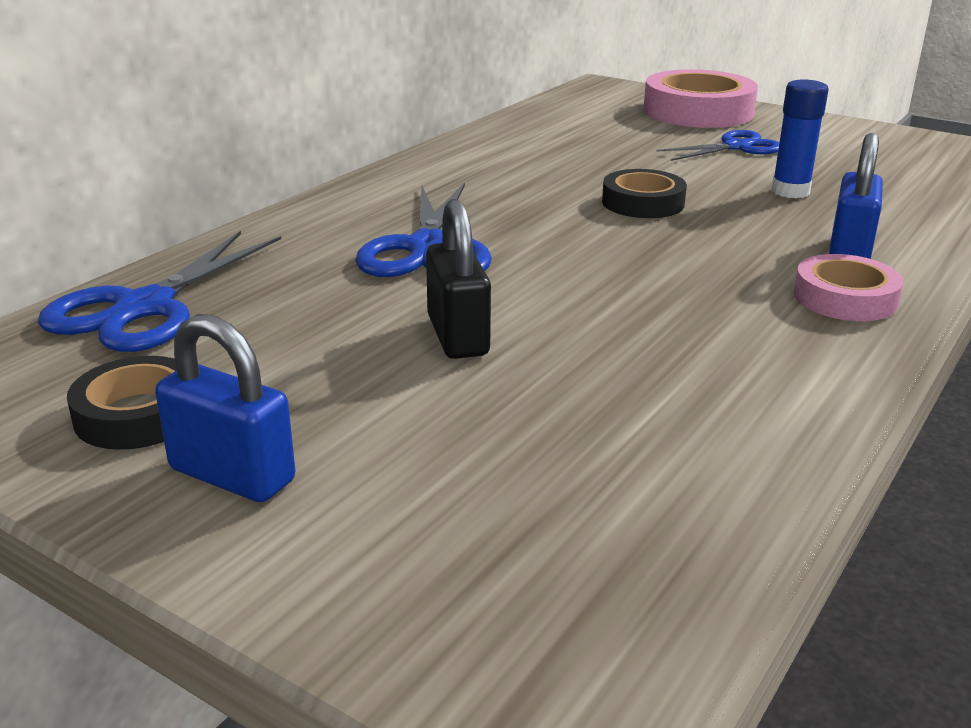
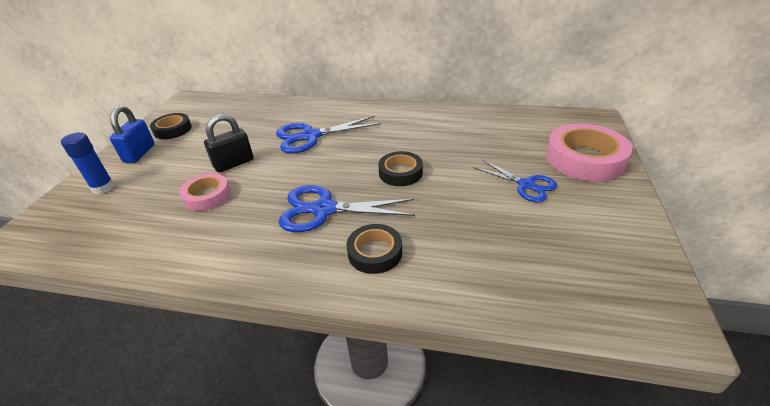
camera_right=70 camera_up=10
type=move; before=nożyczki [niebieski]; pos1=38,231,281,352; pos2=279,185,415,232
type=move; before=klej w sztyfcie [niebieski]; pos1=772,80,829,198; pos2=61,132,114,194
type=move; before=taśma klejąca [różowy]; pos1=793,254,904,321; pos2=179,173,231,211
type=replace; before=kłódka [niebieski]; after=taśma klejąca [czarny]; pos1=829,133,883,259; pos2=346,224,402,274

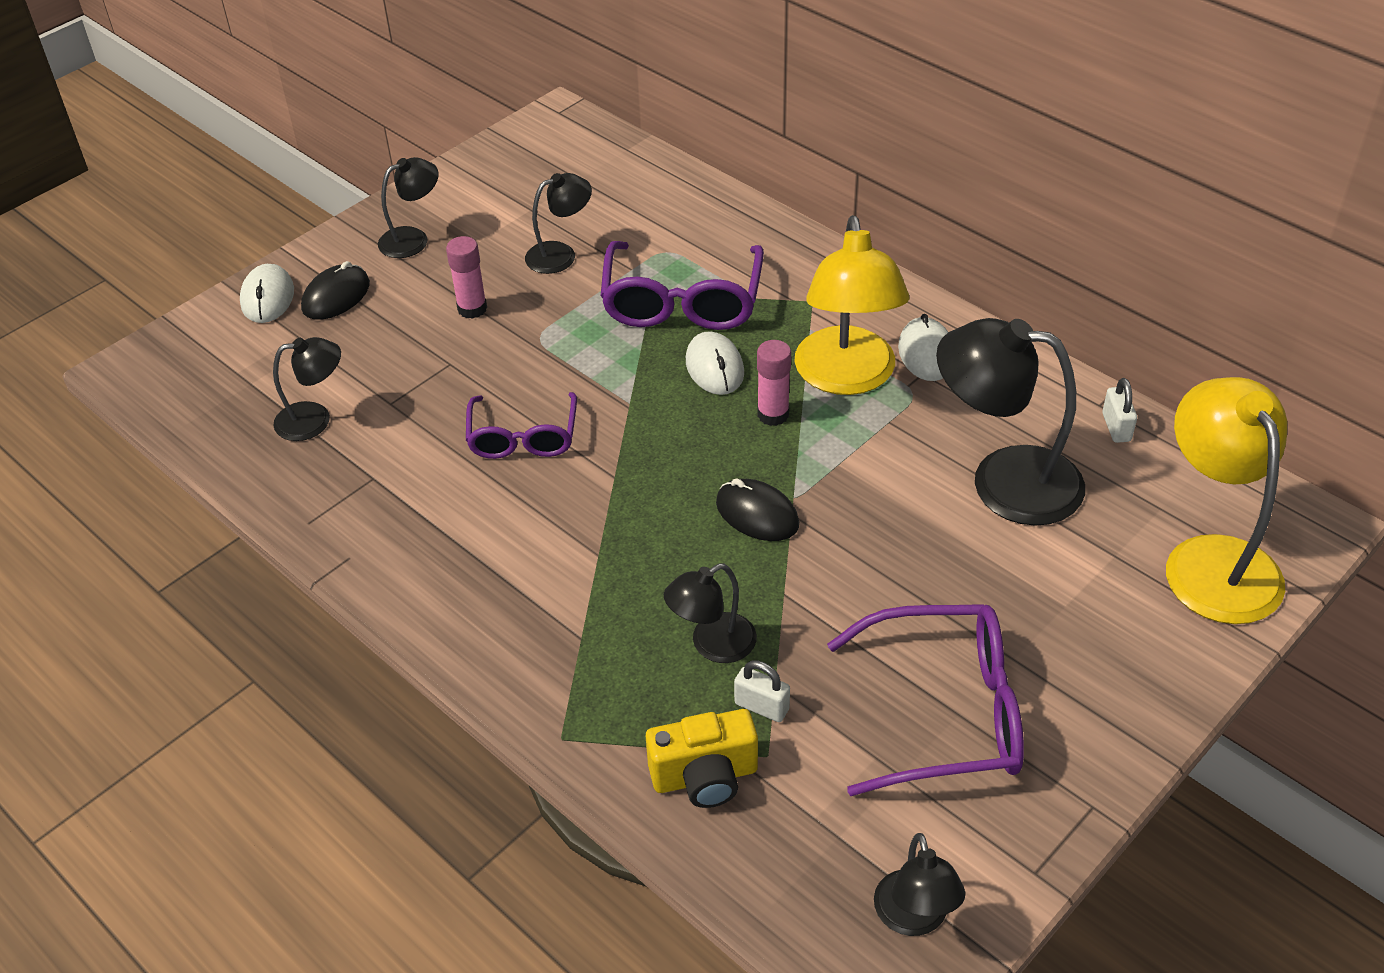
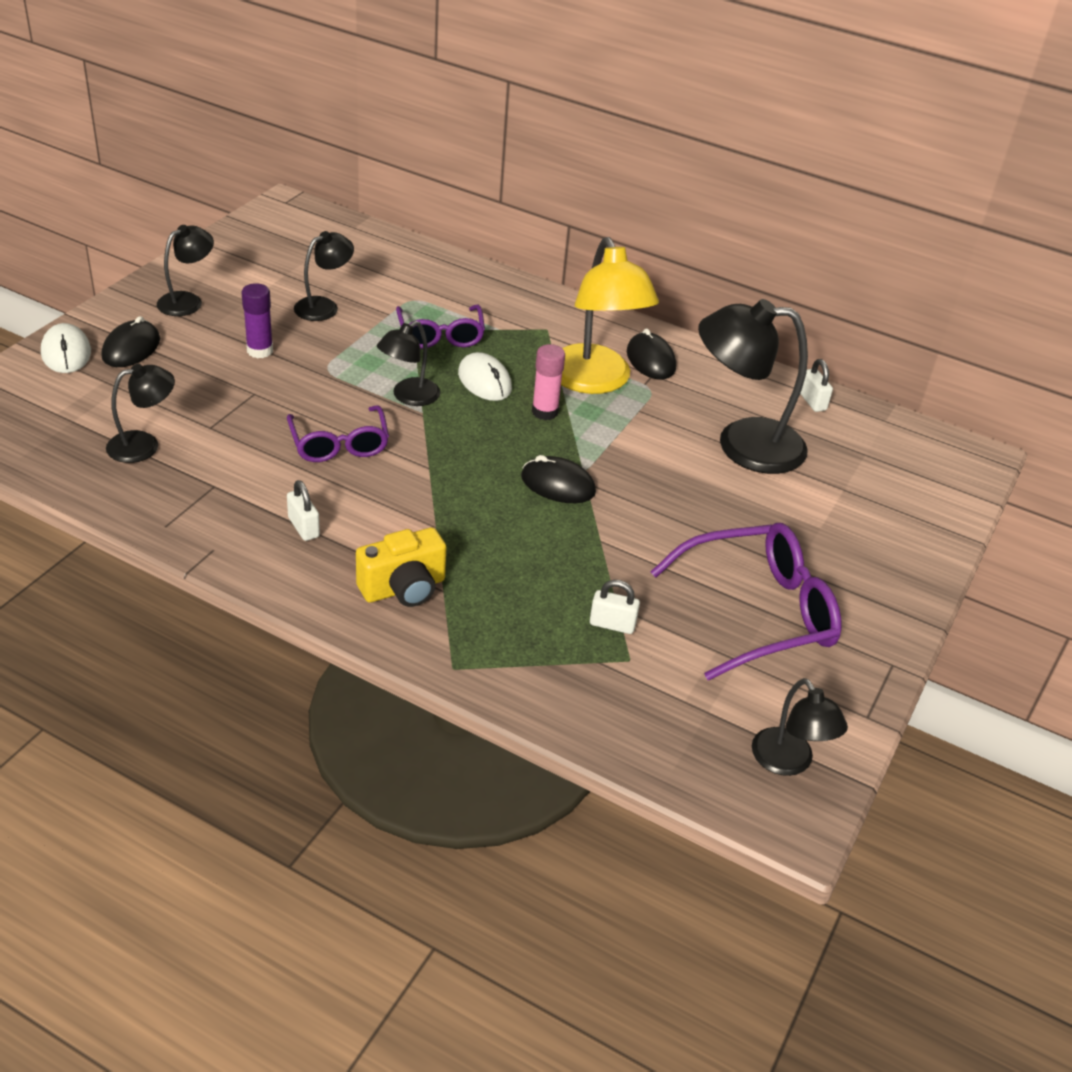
camera_right=-20 camera_up=-5
type=delete; before=lampka [żółty]; pos1=1166,377,1287,624
type=insert; after=kłódka [biały]; pos2=287,480,320,541
type=move; before=aparat fotograficzny [żółty]; pos1=646,709,758,808; pos2=356,527,446,607
type=move; before=lampka [czarny]; pos1=664,563,757,663; pos2=377,321,440,406
type=recolor; before=klej w sztyfcie [różowy]; after=klej w sztyfcie [fioletowy]; pos1=446,236,487,319; pos2=242,283,273,358
type=recolor; before=myszka [biały]; after=myszka [czarny]; pos1=898,314,948,381; pos2=627,328,676,380
type=resize; before=okulary [fioletowy]; pos1=600,241,764,330; pos2=396,305,485,349; scale=0.64

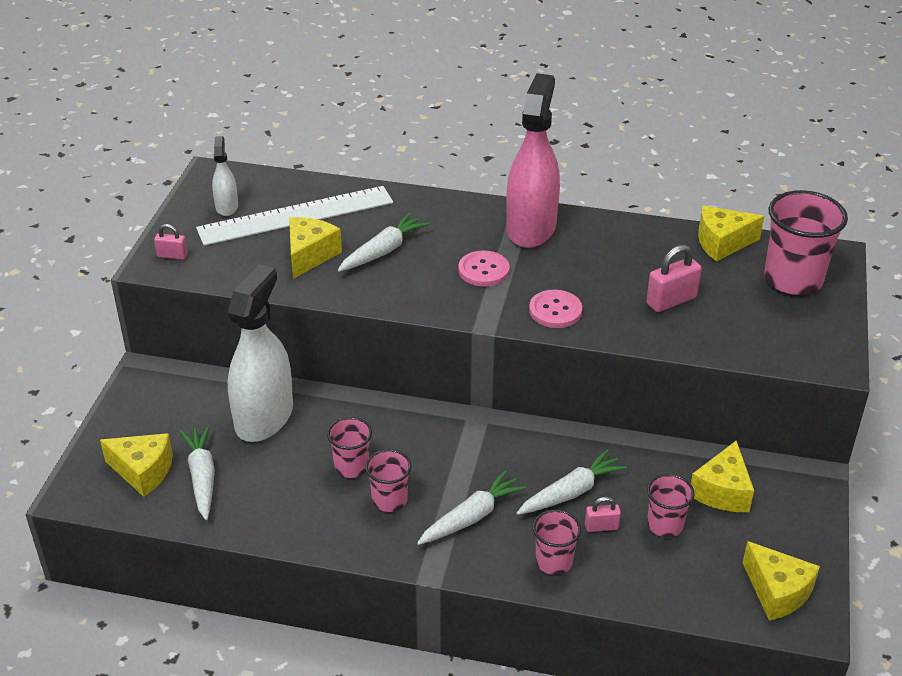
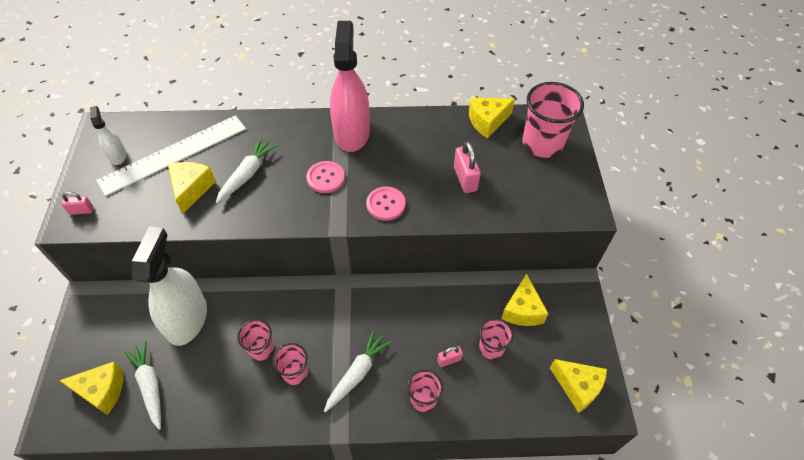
camera_right=-15 camera_up=15
type=delete; before=marchewka [biały]; pos1=517,449,627,515
type=rotate; before=kłódka [różowy]; pos1=646,245,702,312; pos2=454,141,481,193; turn=-60

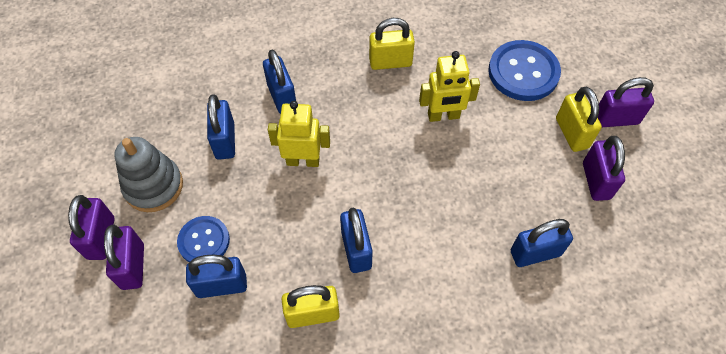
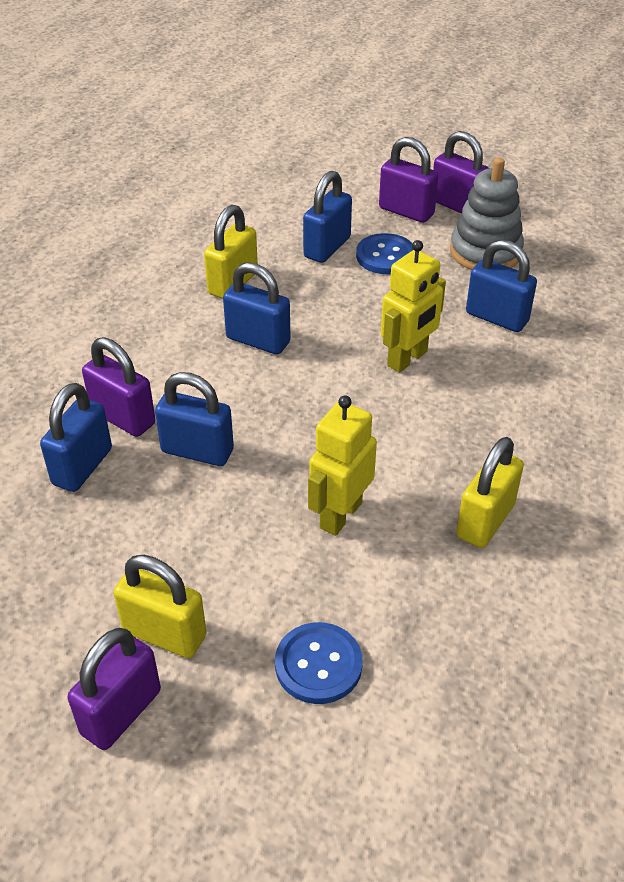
camera_right=130 camera_up=-15
type=move; before=kłódka [niebieski]; pos1=263,50,296,114; pos2=155,372,234,466
type=move; before=kłódka [fioletowy]; pos1=583,136,625,201; pos2=82,337,155,437
type=resize; before=guzik [niebieski]; pos1=488,40,561,101; pos2=275,622,363,704; scale=0.63

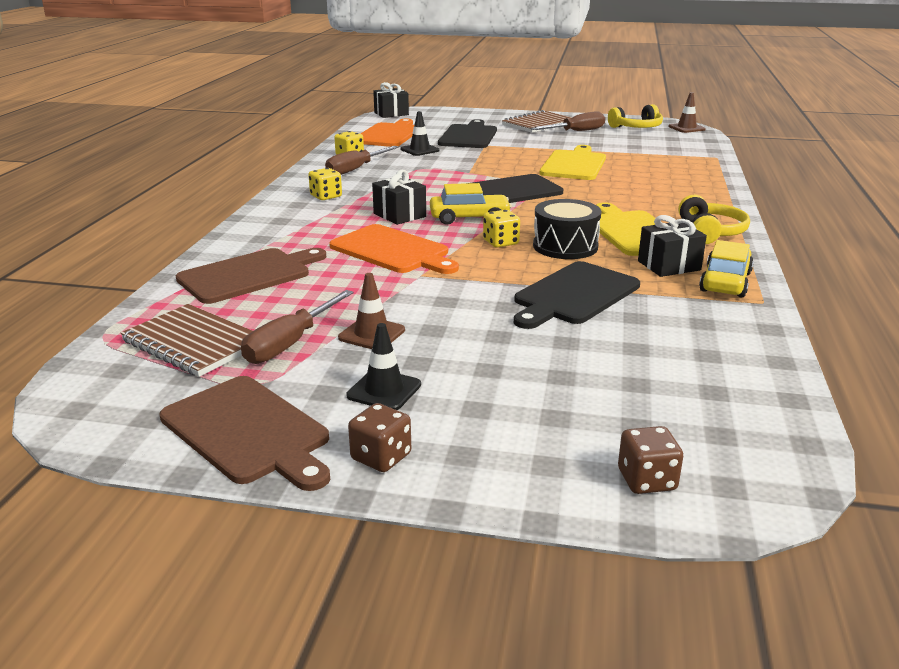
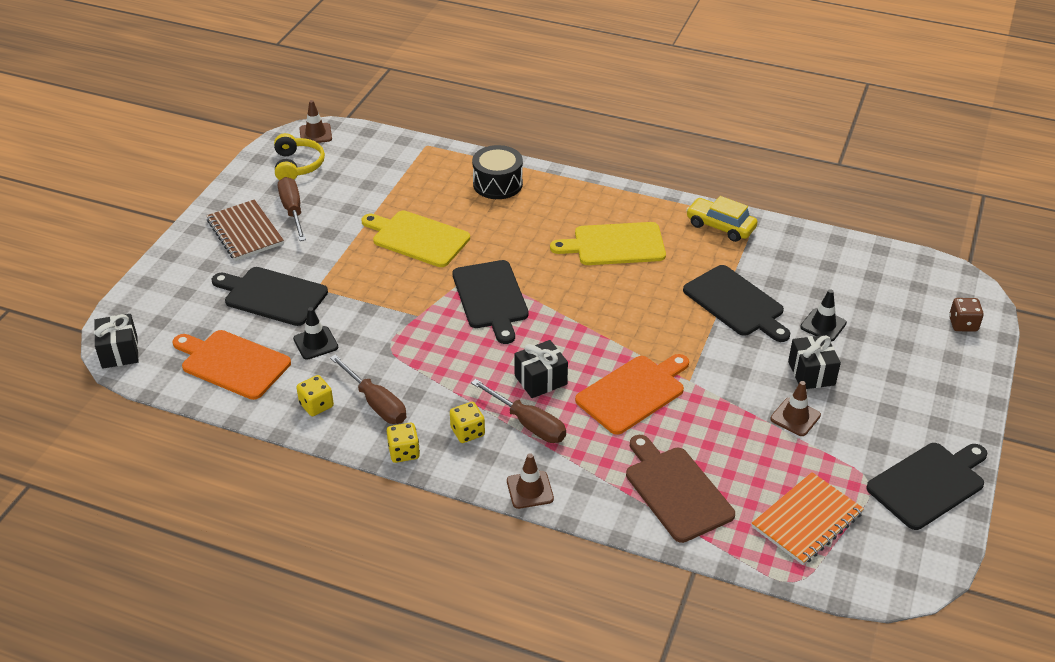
camera_right=-80 camera_up=15
type=delete; before=kostka do gry [brązowy]; pos1=348,403,411,472
type=delete; before=samochód [żółty]; pos1=430,183,512,225
type=delete; before=słuchawki [żółty]; pos1=678,195,750,244
type=insert; after=pachołek [brązowy]; pos2=507,453,554,509
type=move; before=śrubokręt [brązowy]; pos1=241,290,354,364; pos2=471,379,566,443
type=move; before=pachołek [czarny]; pos1=346,323,421,410; pos2=800,289,847,342
type=move; before=kostka do gry [żółty]; pos1=483,210,520,248; pos2=387,423,420,463
type=move; before=bęben [czarny]; pos1=533,199,601,259; pos2=472,145,523,199
type=move; before=prezent [czarny]; pos1=638,215,707,277; pos2=788,335,841,389
type=recolor; before=zeszyt [brązowy]; after=zeszyt [pomarańczowy]; pos1=120,304,252,377; pos2=752,472,864,565
type=recolor; before=deska do krojenia [brązowy]; after=deska do krojenia [czarny]; pos1=159,376,330,491; pos2=866,443,987,530

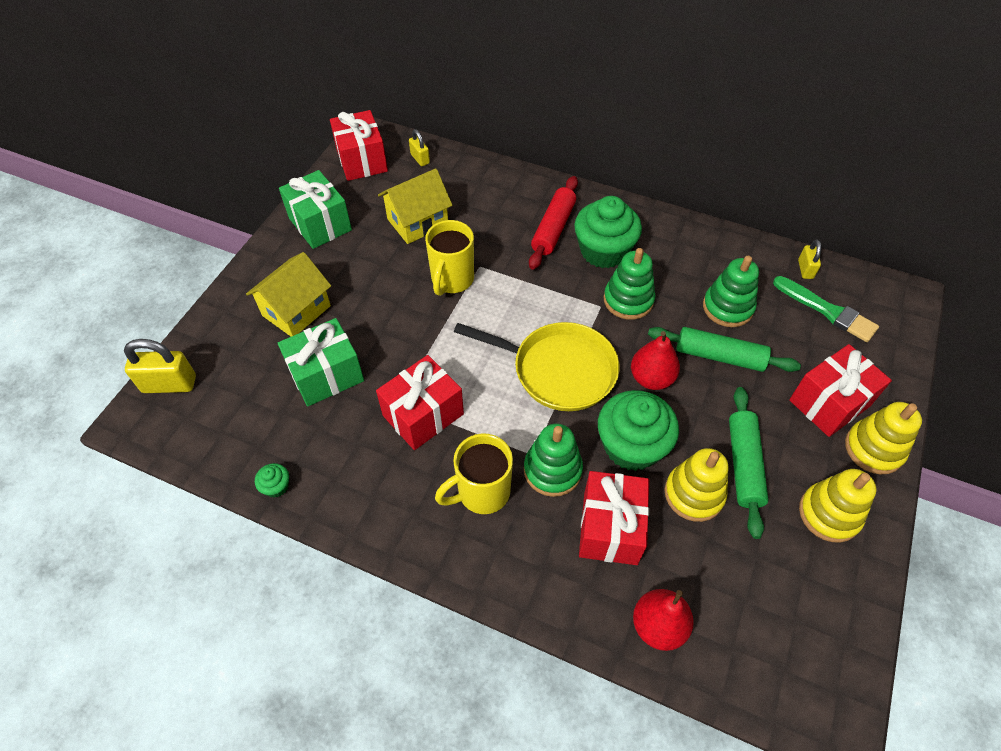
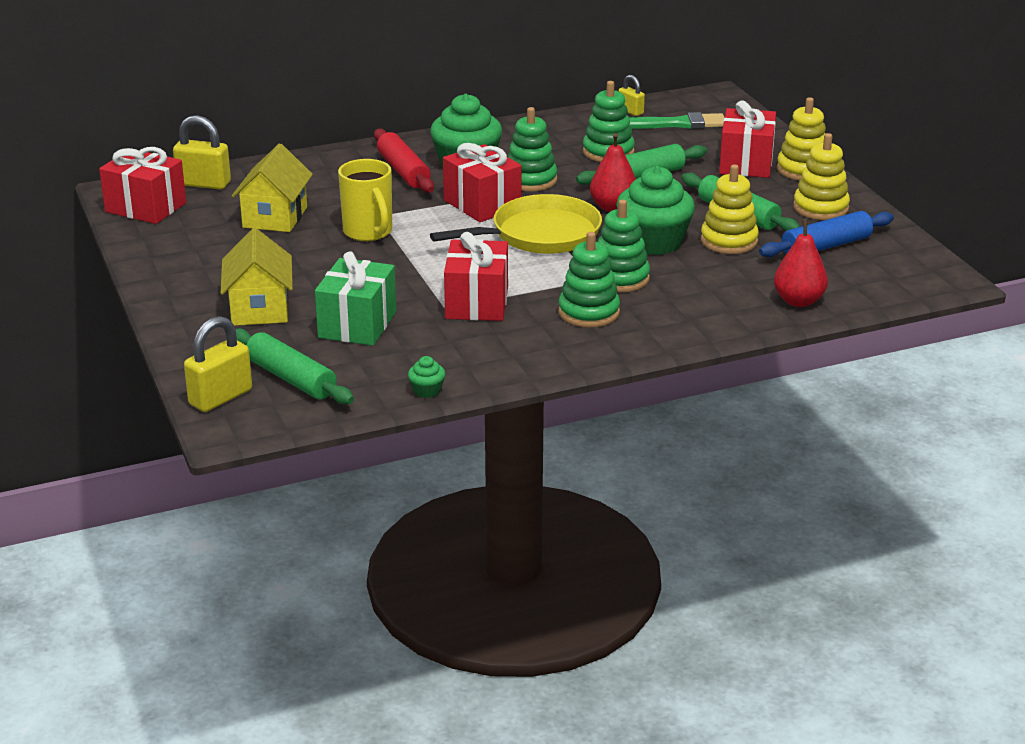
camera_right=-45 camera_up=-25
type=delete; before=prezent [zielony]; pos1=279,170,352,249
type=insert; after=wałek do ciasta [zielony]; pos2=235,328,354,404
type=insert; after=wałek do ciasta [niebieski]; pos2=759,211,894,257
type=move; before=prezent [czerwony]; pos1=579,471,649,565; pos2=443,143,522,222
type=replace; before=kubek [żółty]; after=zabawka nakładanka [zielony]; pos1=435,433,513,514; pos2=558,232,620,327
type=resize; before=kłódka [żółty]; pos1=409,129,430,166; pos2=173,115,231,189; scale=1.74

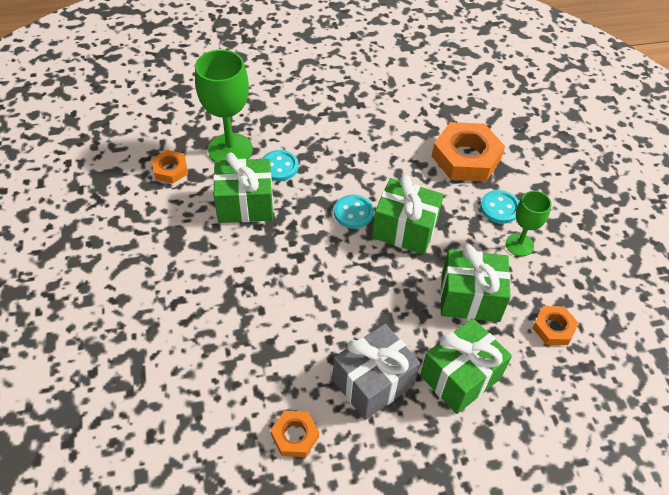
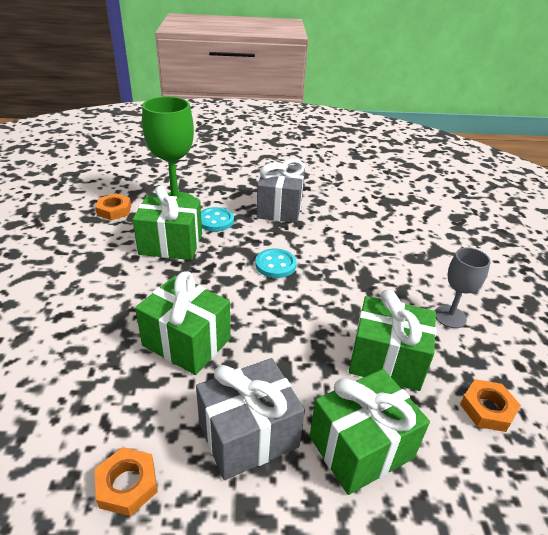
camera_right=10 camera_up=-15
type=delete; before=nakrętka [pomarańczowy]; pos1=432,122,505,181
type=delete; before=guzik [turkusowy]; pos1=480,190,519,224
type=insert; after=prezent [szary]; pos2=257,159,305,223
type=move; before=prezent [zielony]; pos1=372,175,443,254; pos2=135,271,231,375
type=recolor; before=kielich [zielony]; after=kielich [szary]; pos1=506,191,552,256; pos2=435,248,491,328

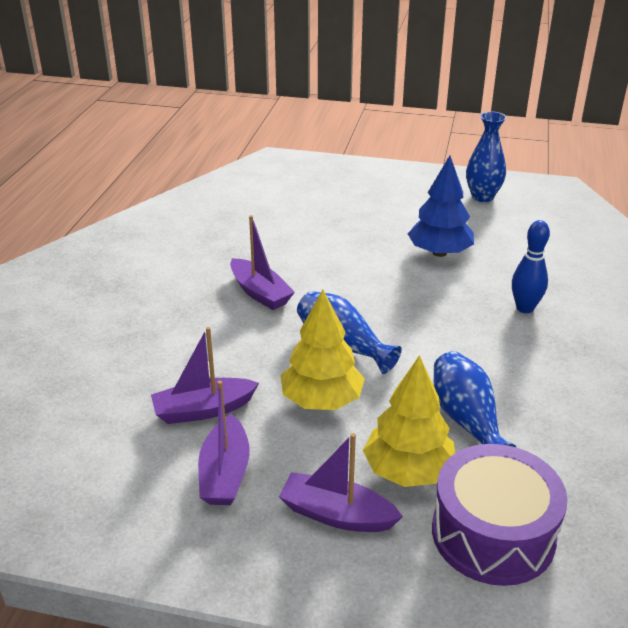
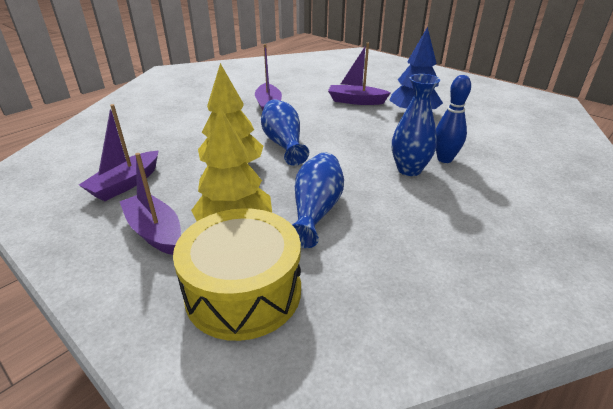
camera_right=30 camera_up=0
type=move; before=łódka [fioletowy]; pos1=151,327,259,424; pos2=328,43,391,105
type=move; before=wazon [niebieski]; pos1=466,112,506,202; pos2=392,74,440,176
type=recolor; before=bęben [fioletowy]; after=bęben [żółty]; pos1=432,444,568,586; pos2=173,208,301,341

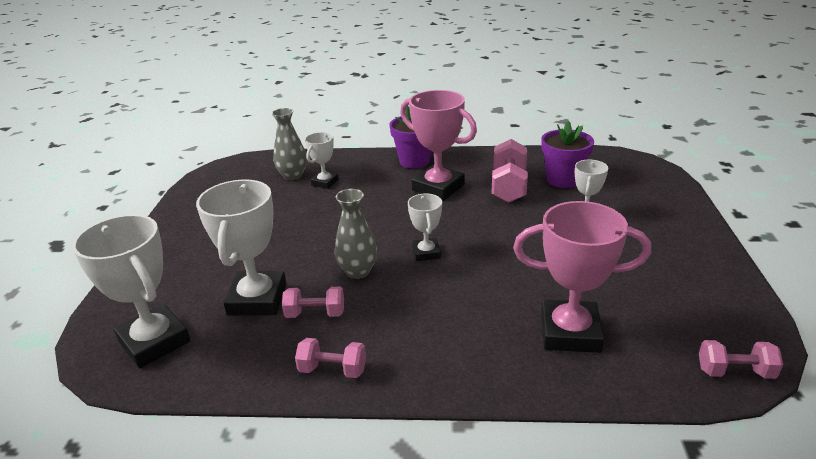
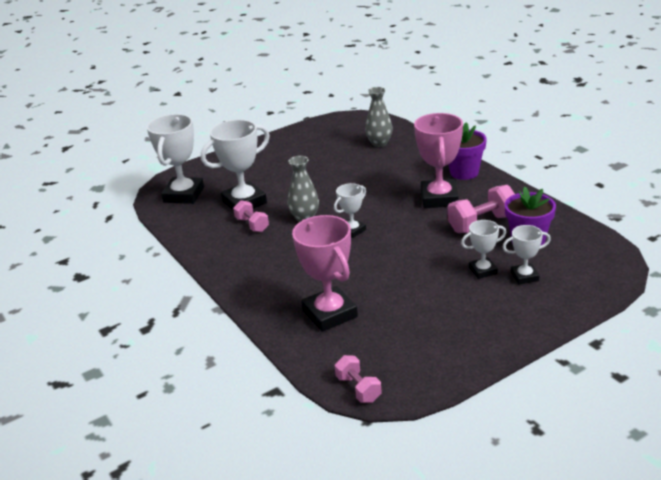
camera_right=55 camera_up=0
type=delete; before=hantel [różowy]; pos1=295,338,366,378
type=move; before=puchar [biały]; pos1=305,132,339,189; pos2=503,225,551,285

